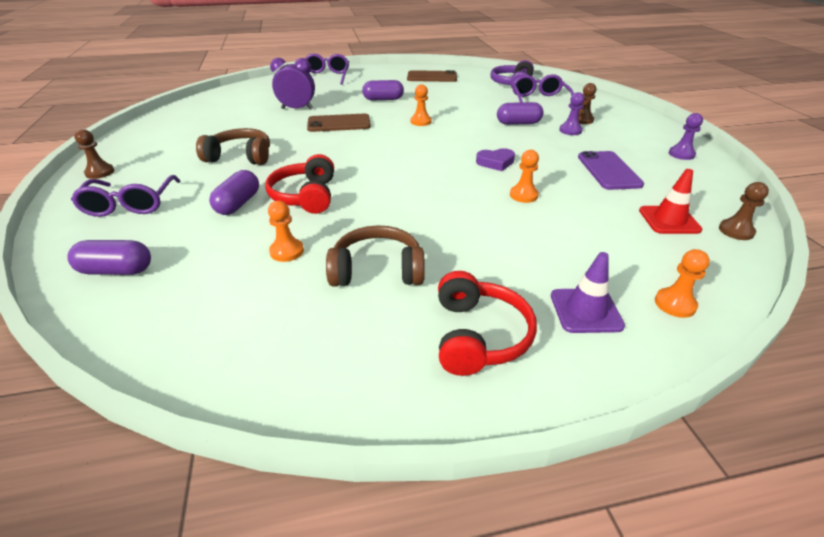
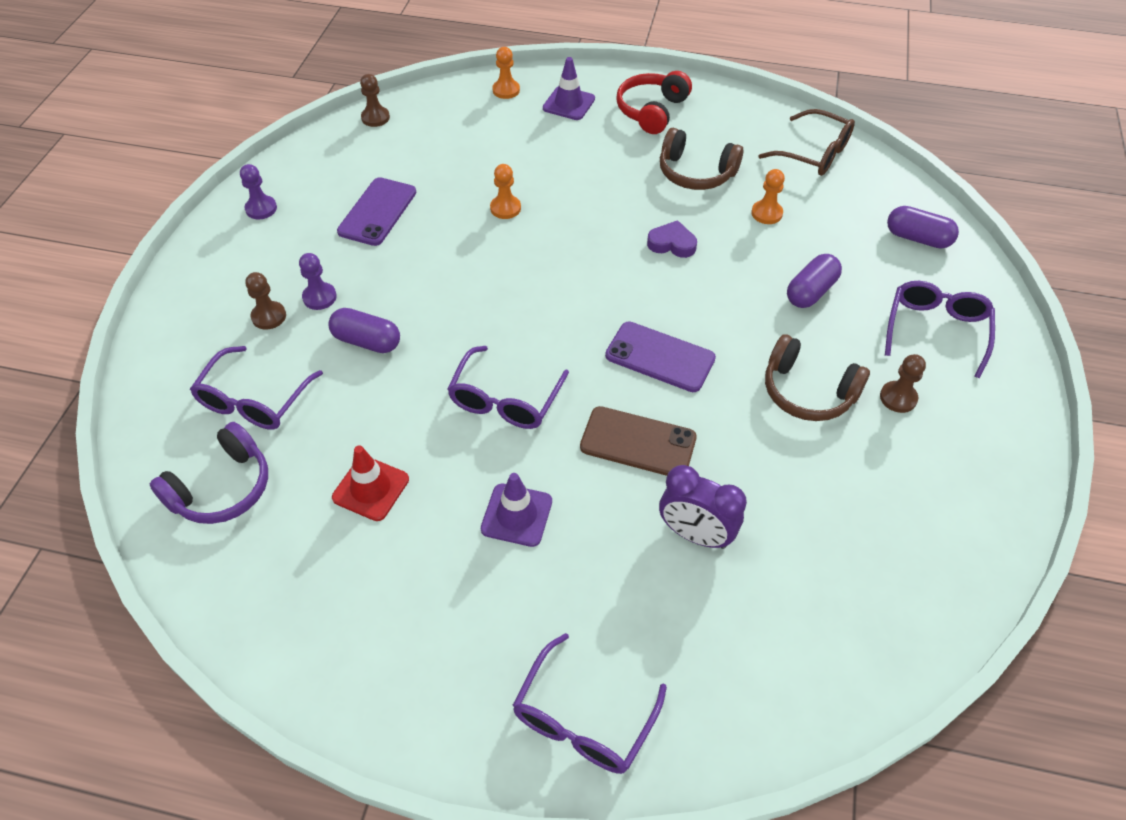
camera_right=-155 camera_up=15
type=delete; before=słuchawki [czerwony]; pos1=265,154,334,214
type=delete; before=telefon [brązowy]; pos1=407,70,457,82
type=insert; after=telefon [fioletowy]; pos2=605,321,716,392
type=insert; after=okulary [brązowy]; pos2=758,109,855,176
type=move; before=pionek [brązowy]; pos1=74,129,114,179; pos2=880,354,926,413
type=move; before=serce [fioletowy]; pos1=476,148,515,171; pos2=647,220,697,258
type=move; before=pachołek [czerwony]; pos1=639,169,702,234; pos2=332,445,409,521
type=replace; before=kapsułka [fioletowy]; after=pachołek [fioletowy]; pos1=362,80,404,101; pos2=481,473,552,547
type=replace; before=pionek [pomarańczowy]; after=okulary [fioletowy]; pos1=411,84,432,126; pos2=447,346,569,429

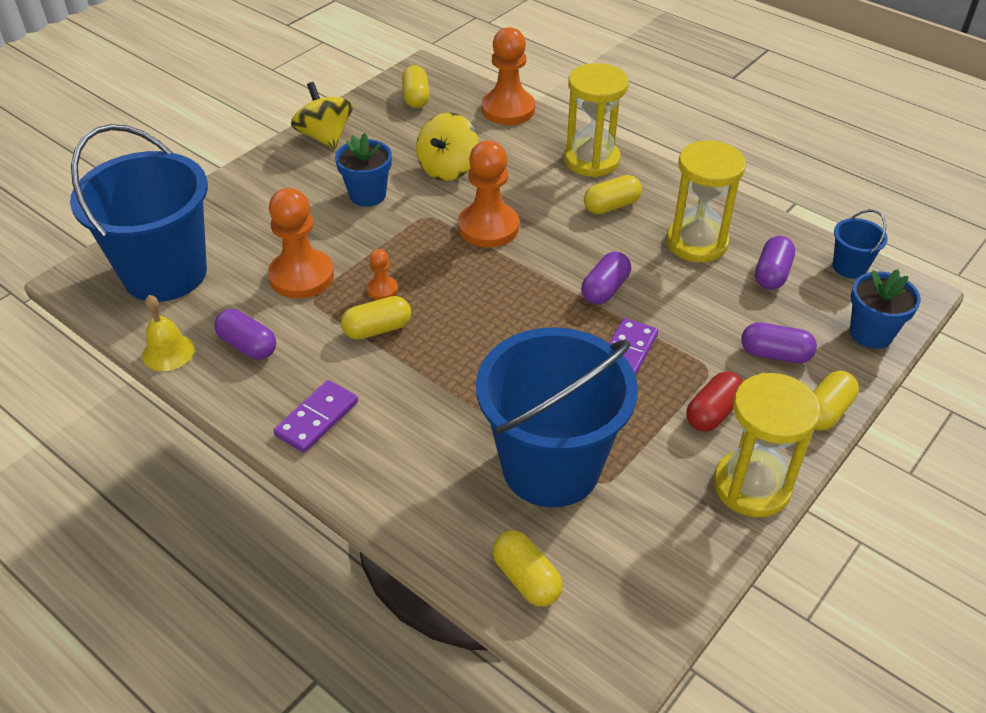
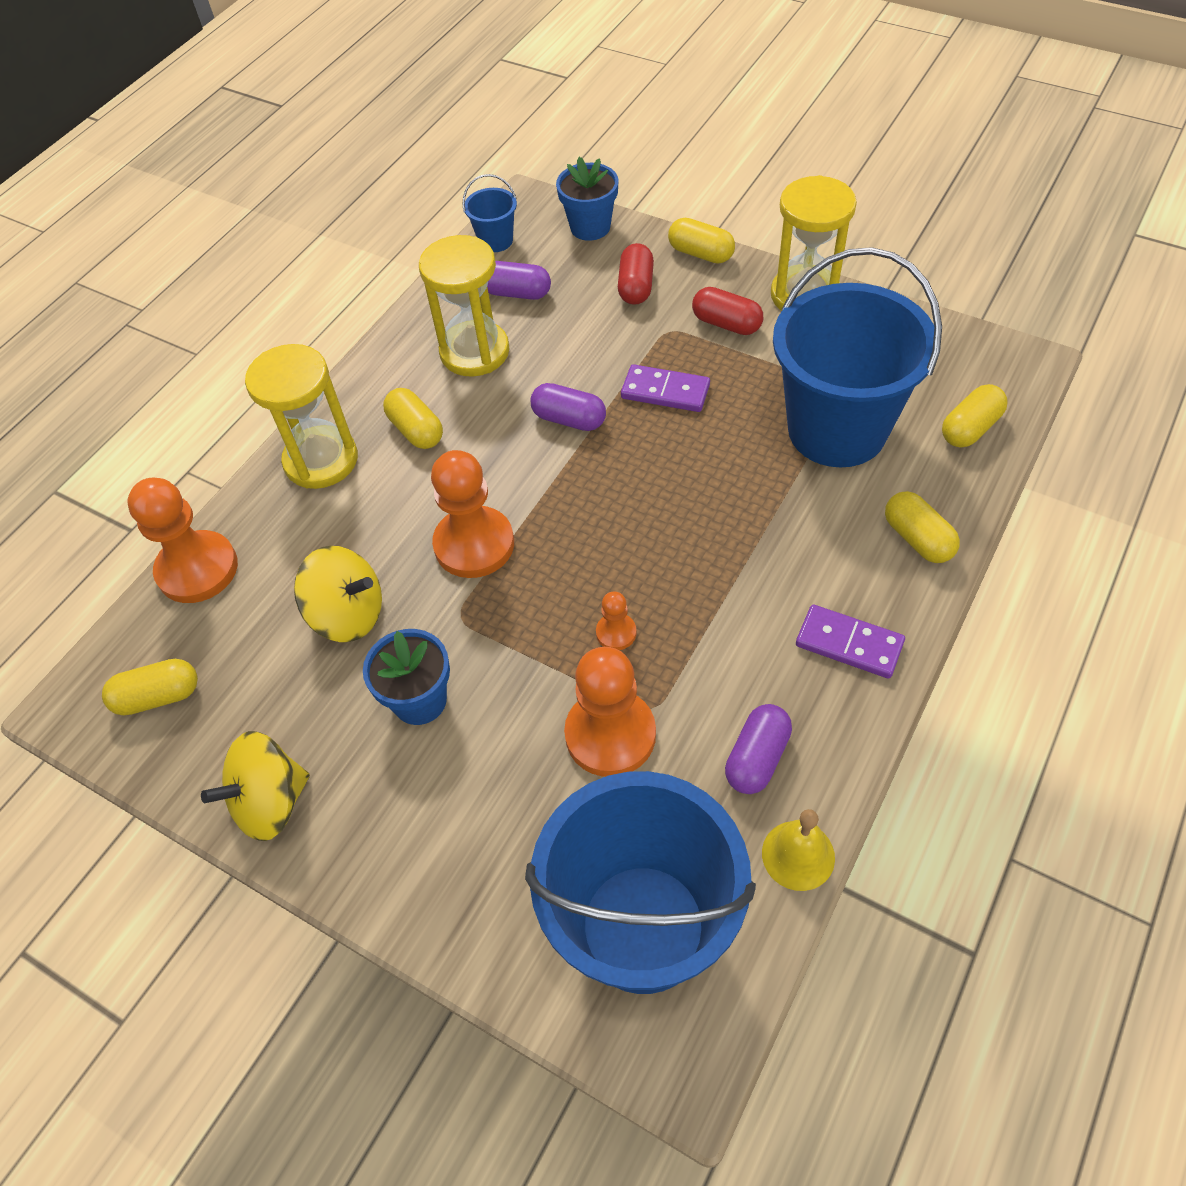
camera_right=-95 camera_up=10
type=move; before=kapsułka [żółty]; pos1=341,296,411,340; pos2=885,491,960,563
type=recolor; before=kapsułka [fioletowy]; after=kapsułka [czerwony]; pos1=741,322,817,363; pos2=618,243,654,305

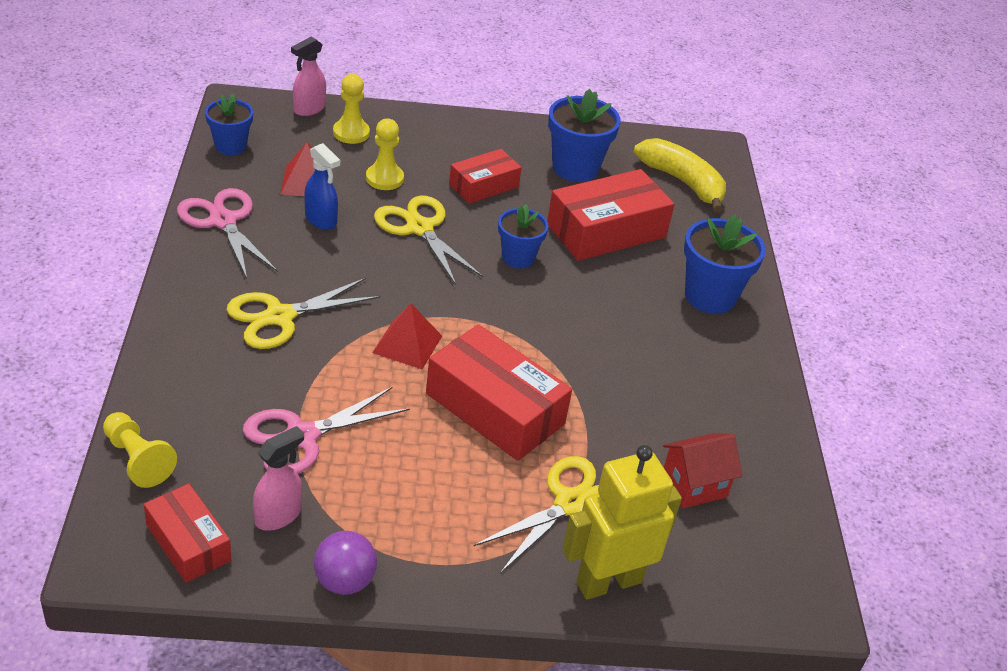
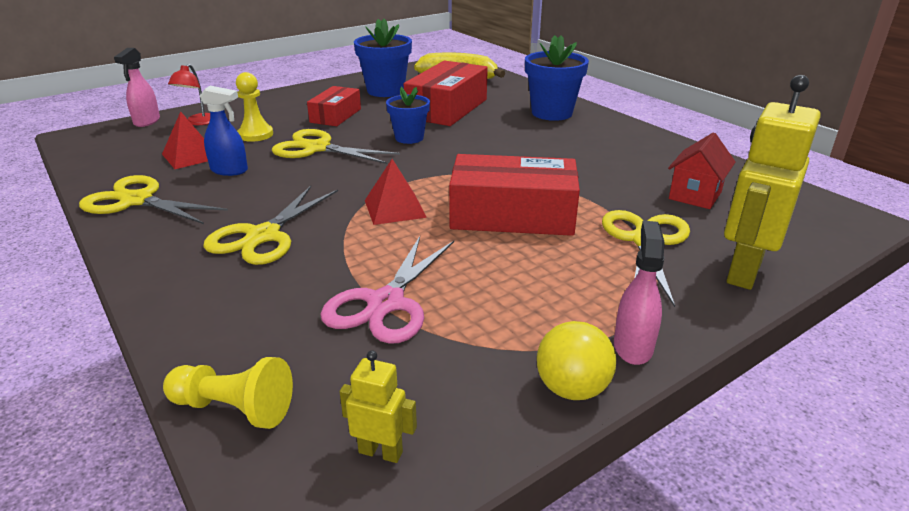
camera_right=-30 camera_up=-10
type=delete; before=doniczka [niebieski]; pos1=205,94,253,155
type=move; before=spryskiwacz [różowy]; pos1=253,426,304,531; pos2=614,221,665,365
type=replace; before=pudełko [czerwony]; after=robot [żółty]; pos1=144,484,231,583; pos2=340,351,417,463
type=replace; before=pionek [żółty]; after=lampka [czerwony]; pos1=333,74,370,144; pos2=168,64,210,125
type=recolor; before=nożyczki [różowy]; after=nożyczki [żółty]; pos1=177,188,278,278; pos2=79,175,228,224
type=recolor; before=piłka [fioletowy]; after=piłka [żółty]; pos1=314,531,377,595; pos2=537,321,616,400

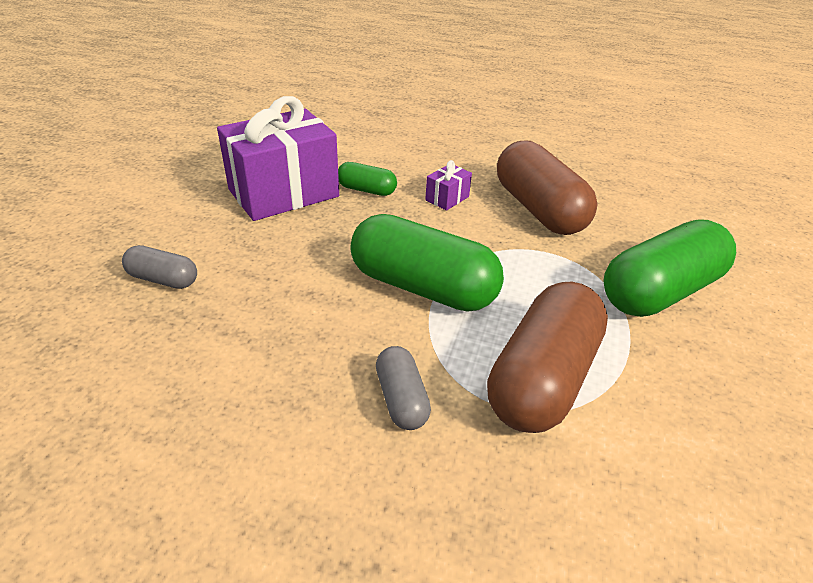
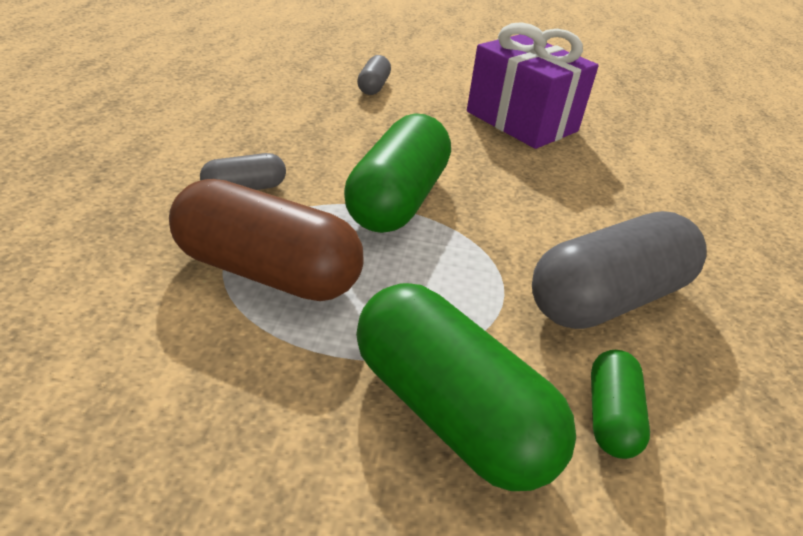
camera_right=80 camera_up=0
type=delete; before=prezent [fioletowy]; pos1=425,160,472,211
type=move; before=kapsułka [zielony]; pos1=338,162,397,196; pos2=591,350,650,459
type=recolor; before=kapsułka [brązowy]; after=kapsułka [szary]; pos1=497,141,597,235; pos2=532,211,707,329

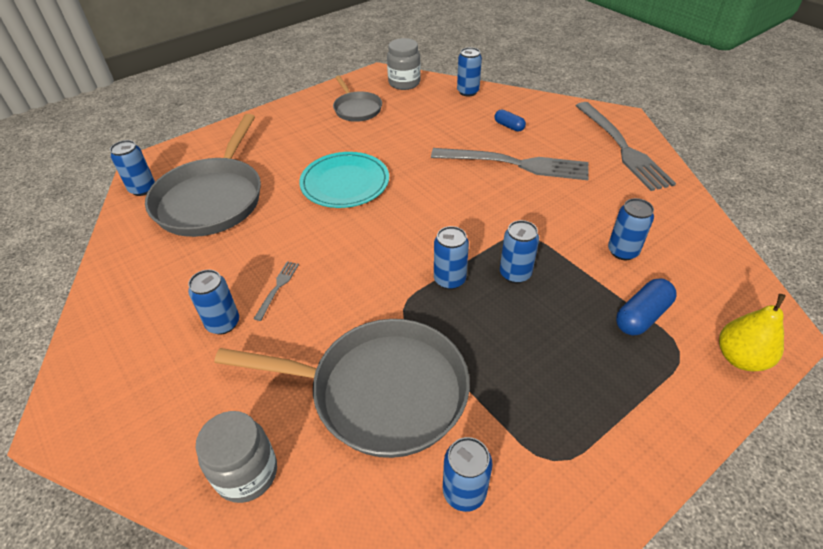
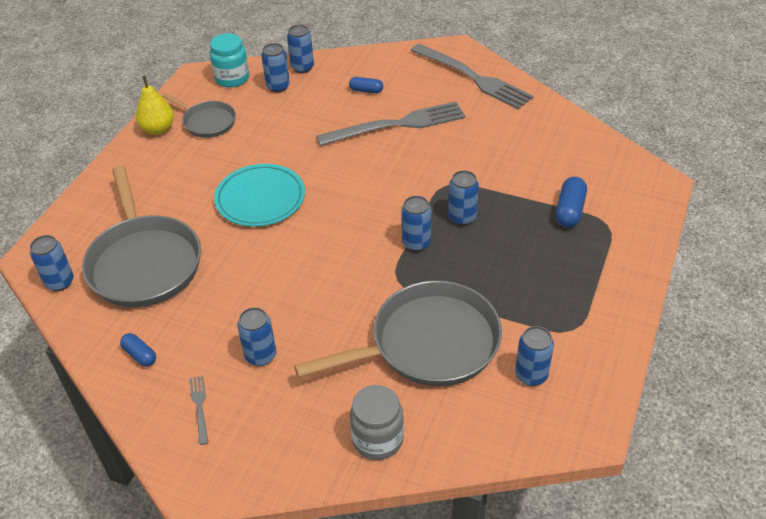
camera_right=-30 camera_up=0
type=insert; after=kapsułka [niebieski]; pos2=120,333,156,366
type=move; before=widelec [szary]; pos1=254,261,299,321; pos2=189,376,208,445
type=move; before=puszka [niebieski]; pos1=608,198,654,260; pos2=261,43,290,93
type=move; before=gruszka [żółty]; pos1=719,294,786,372; pos2=136,76,174,135
type=recolor; before=słoik [szary]; after=słoik [turkusowy]; pos1=387,38,421,90; pos2=210,33,249,87

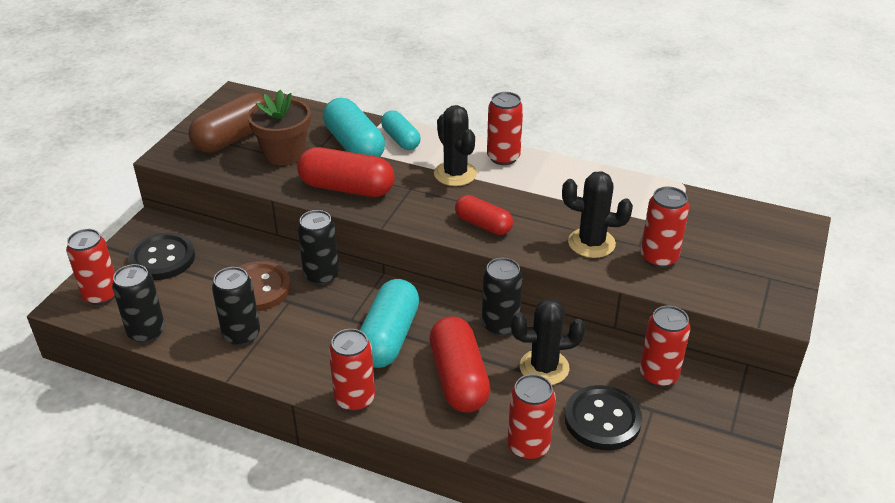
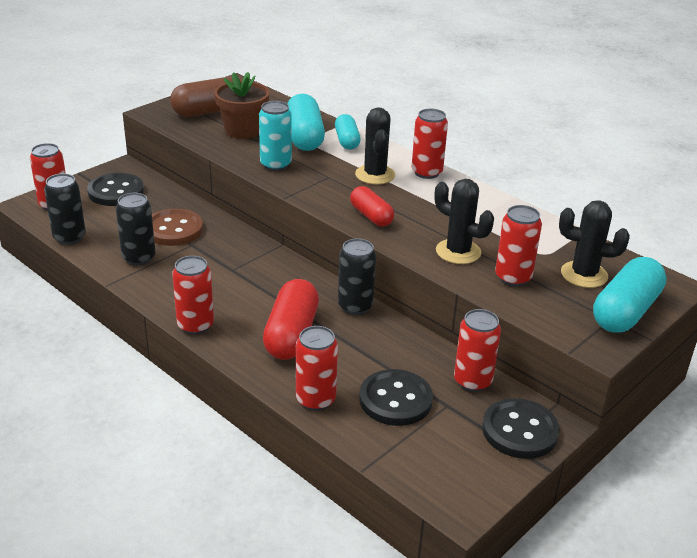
camera_right=20 camera_up=-5
type=delete; before=puszka [czarny]; pos1=298,210,339,285
type=insert; after=guzik [czarny]; pos2=482,398,560,459
type=move; before=kapsułka [turkusowy]; pos1=360,279,419,368; pos2=593,257,666,333
type=move; before=kaktus [czarny]; pos1=511,298,586,385; pos2=559,200,630,288
type=replace; before=kapsułka [czerwony]; after=puszka [turkusowy]; pos1=297,147,395,197; pos2=259,101,292,171

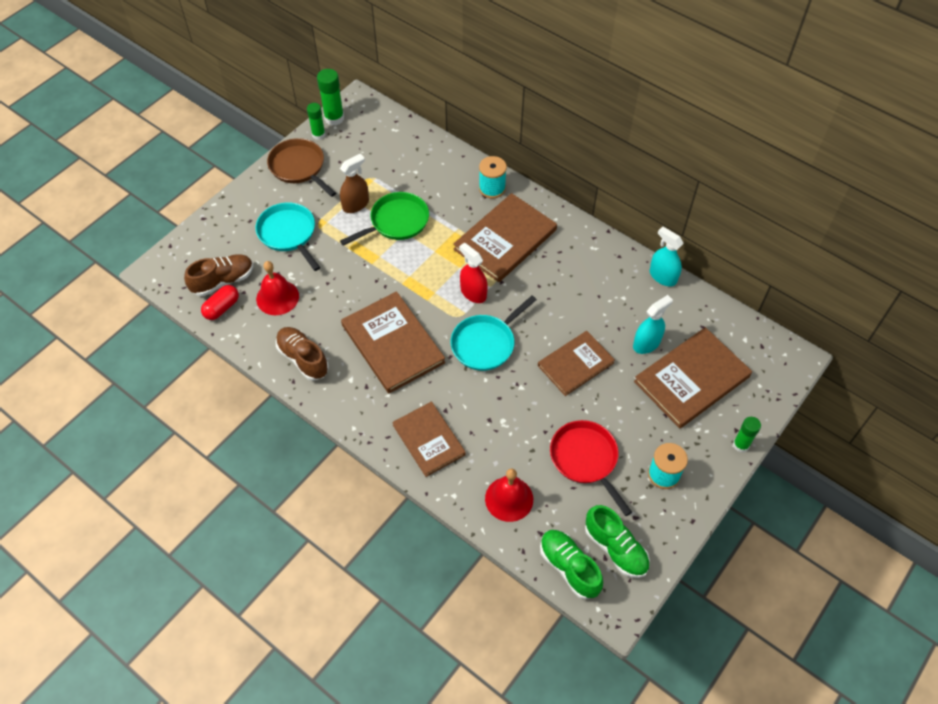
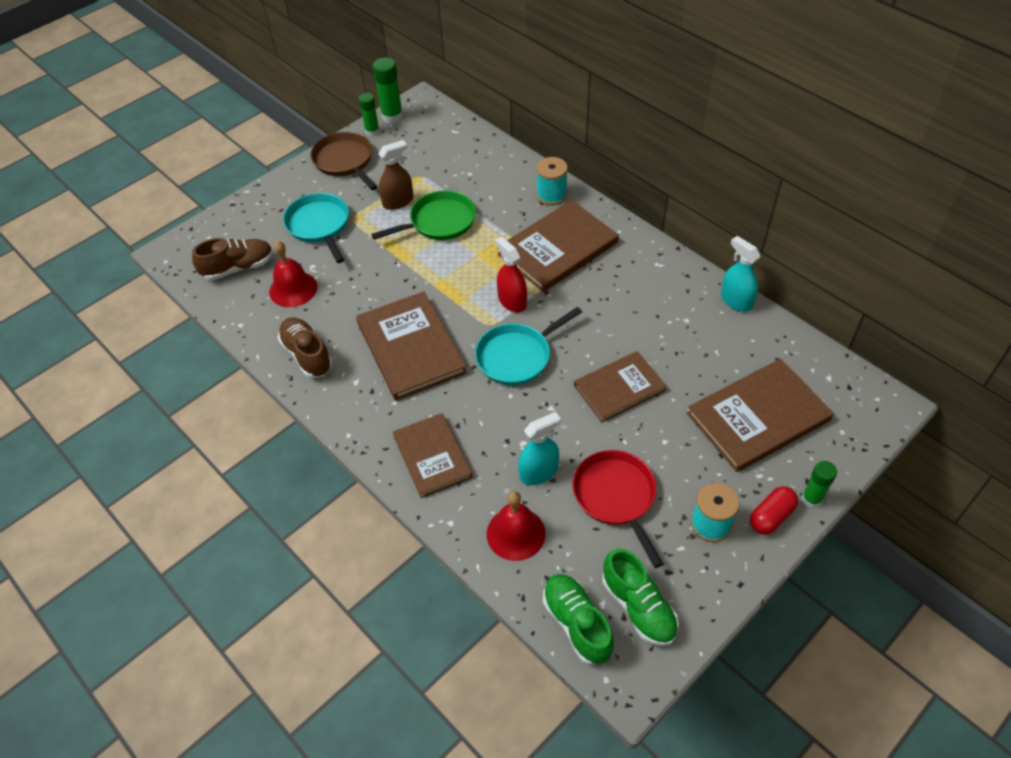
camera_right=10 camera_up=-5
type=move; before=kapsułka [czerwony]; pos1=201,285,239,320; pos2=750,486,798,535
type=move; before=spryskiwacz [turkusowy]; pos1=633,295,673,354; pos2=518,412,561,485

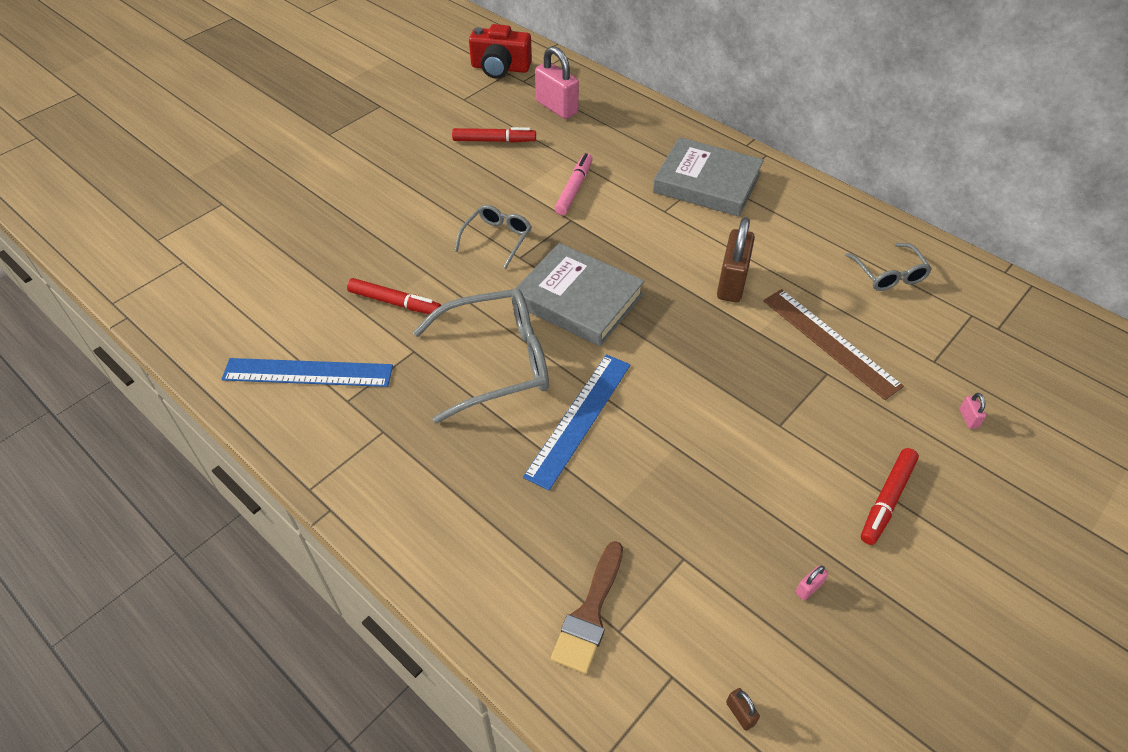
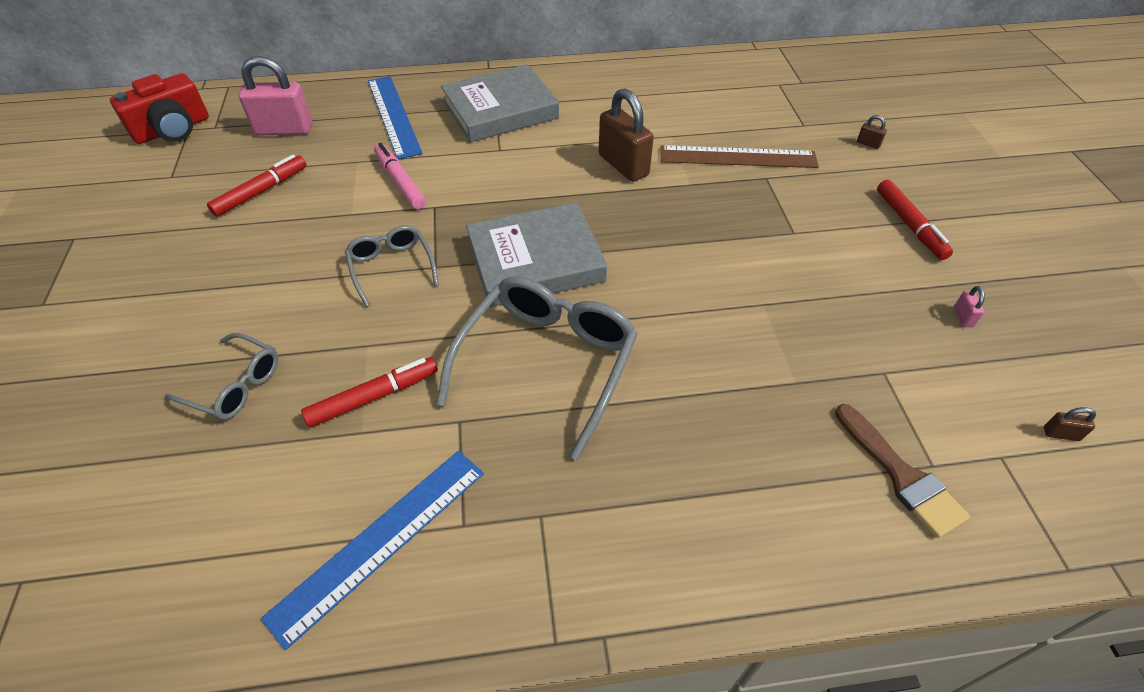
camera_right=-50 camera_up=0
type=move; before=linijka [niebieski]; pos1=523,354,631,490; pos2=368,76,423,159
type=move; before=okulary [szary]; pos1=845,243,932,291; pos2=165,333,278,420
type=recolor; before=kłódka [różowy]; after=kłódka [brązowy]; pos1=959,393,986,429; pos2=857,115,887,149

